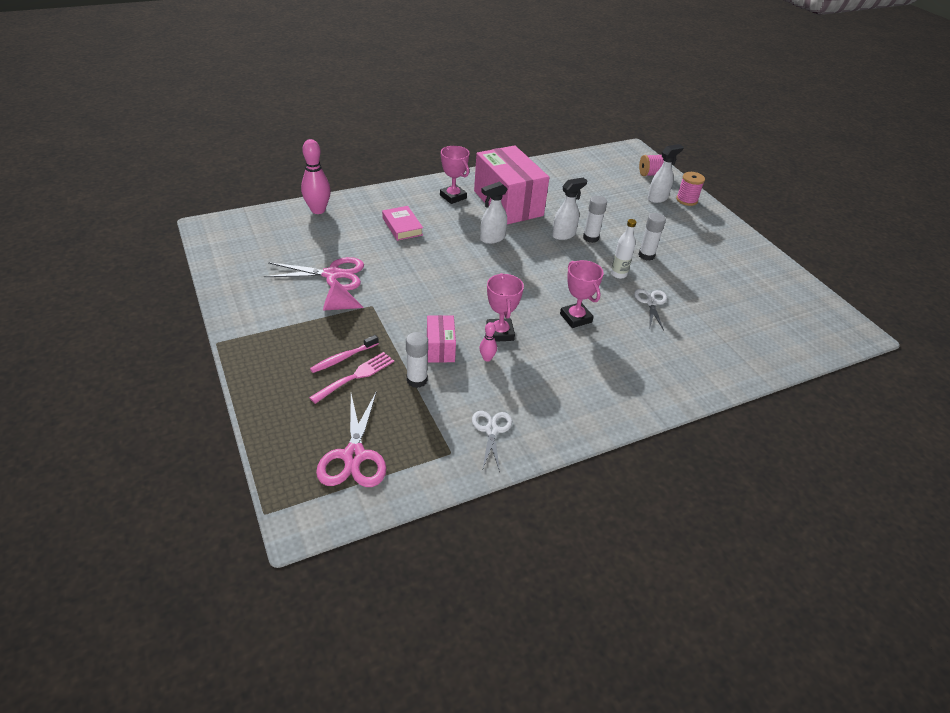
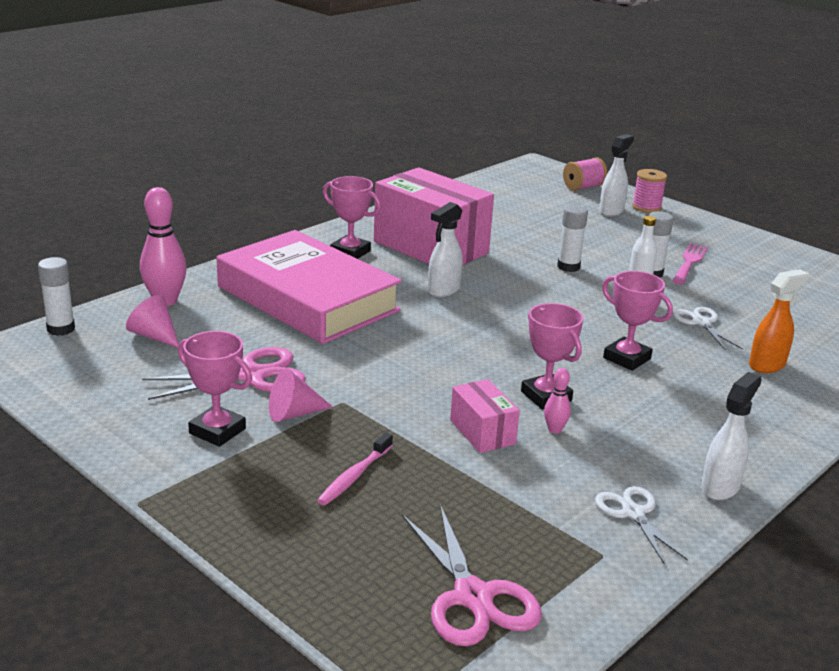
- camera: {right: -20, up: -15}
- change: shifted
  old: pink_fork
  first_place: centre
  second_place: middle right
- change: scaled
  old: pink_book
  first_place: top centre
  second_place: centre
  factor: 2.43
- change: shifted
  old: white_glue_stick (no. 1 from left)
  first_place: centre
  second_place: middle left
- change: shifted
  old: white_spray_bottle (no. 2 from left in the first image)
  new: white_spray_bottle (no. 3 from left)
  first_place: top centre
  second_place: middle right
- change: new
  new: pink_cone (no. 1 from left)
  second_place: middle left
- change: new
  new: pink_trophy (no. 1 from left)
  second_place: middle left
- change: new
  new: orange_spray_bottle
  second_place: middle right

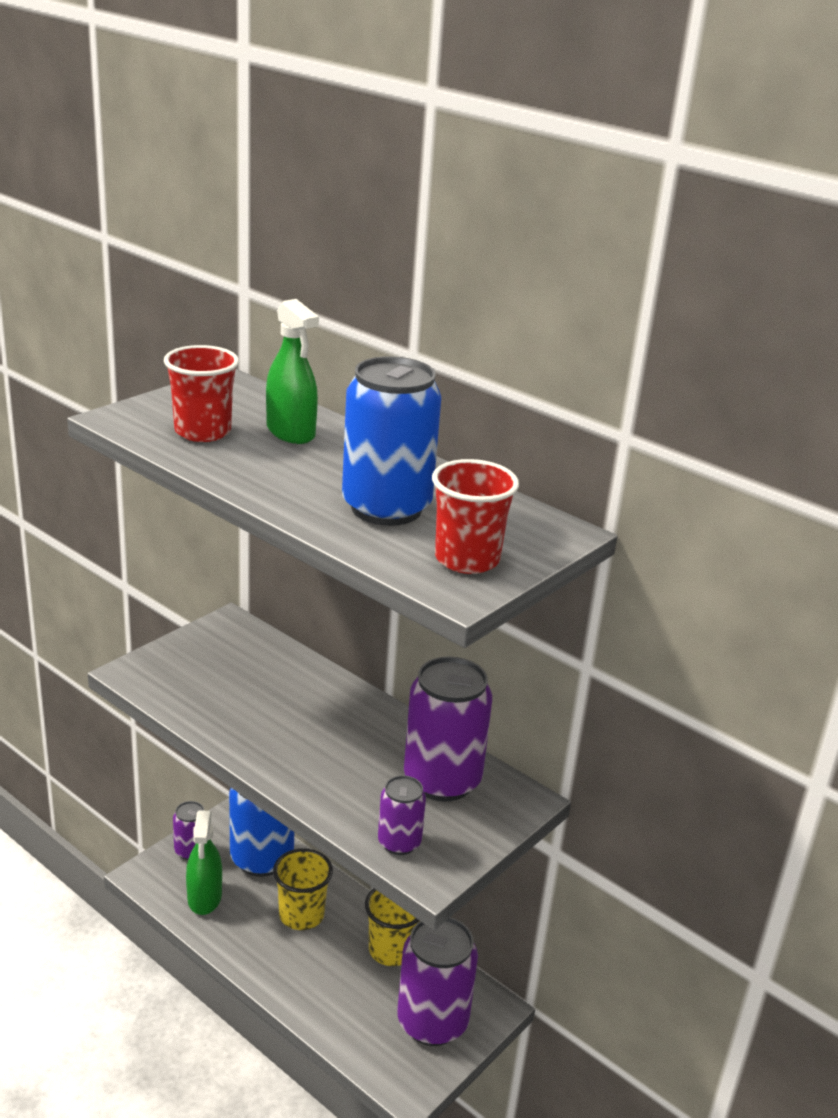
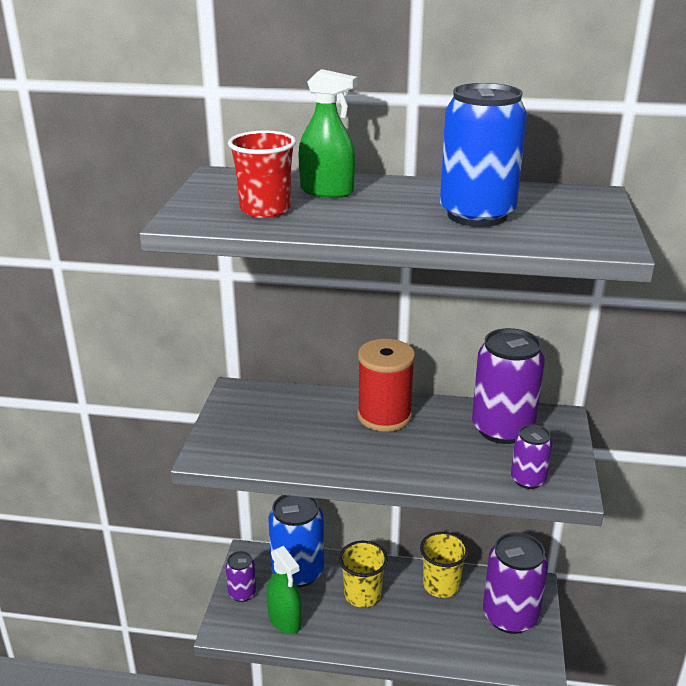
- camera: {right: -30, up: 0}
- change: gone
  old: red_cup (no. 2 from left)
  first_place: centre
- change: new
  new: red_spool
  second_place: centre

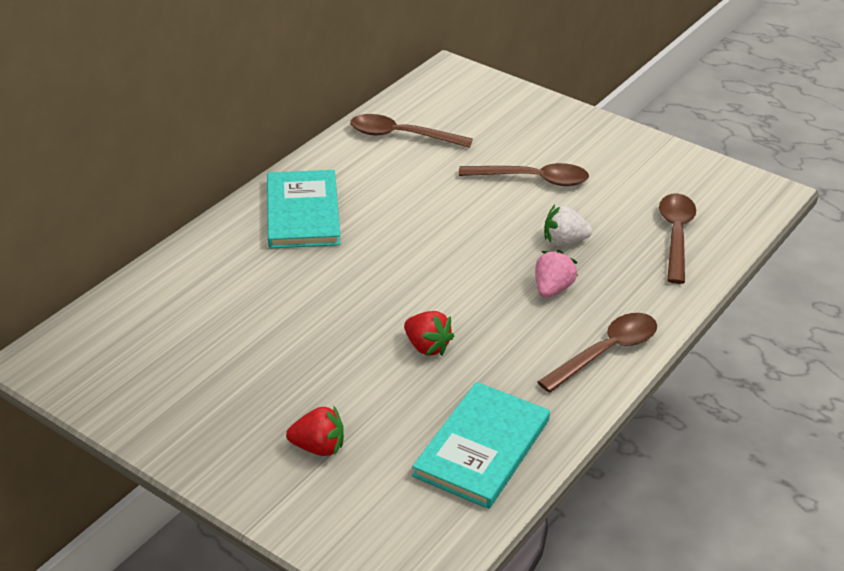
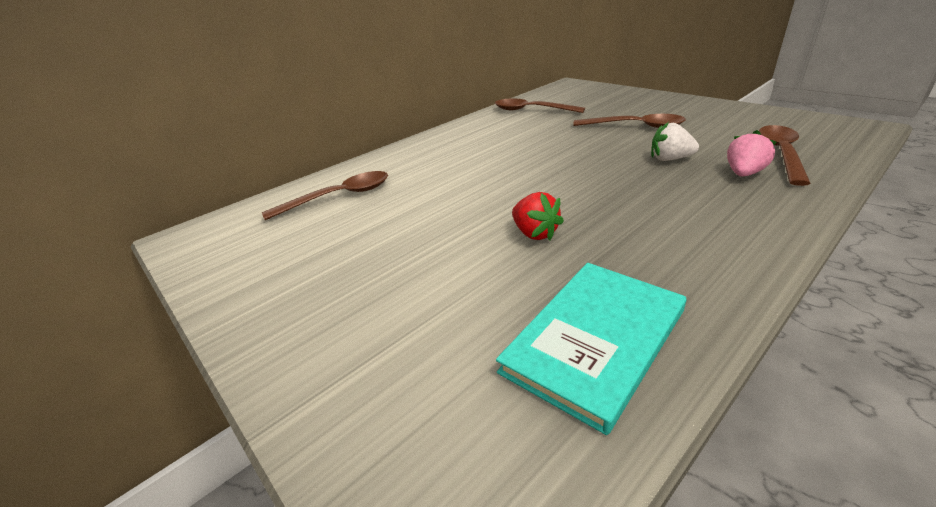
- camera: {right: 15, up: -5}
- change: gone
  old: turquoise_book (no. 1 from left)
  first_place: centre
- change: gone
  old: red_strawberry (no. 1 from left)
  first_place: bottom centre
- change: shifted
  old: pink_strawberry
  first_place: centre
  second_place: top right
- change: shifted
  old: brown_spoon (no. 3 from left in the first image)
  new: brown_spoon (no. 1 from left)
  first_place: middle right
  second_place: centre

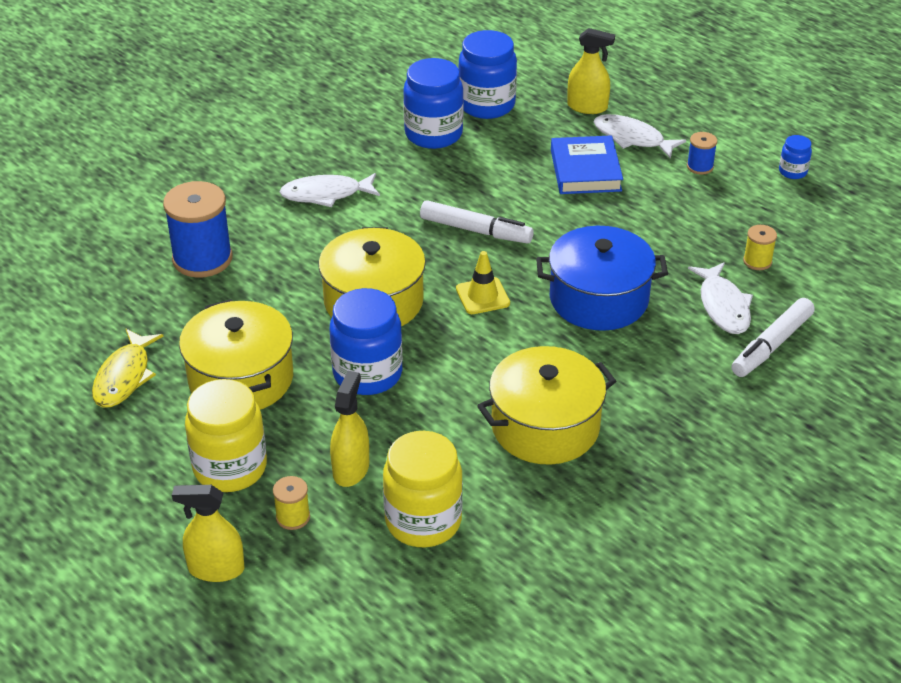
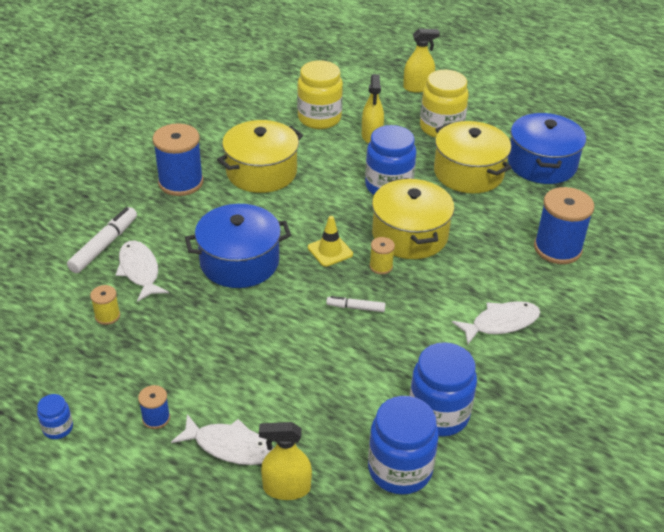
- camera: {right: 165, up: 0}
- change: swapped
  old: yellow_fish
  new: blue_pot (no. 2 from left)
  first_place: middle left
  second_place: top right
- change: shifted
  old: yellow_spool (no. 1 from left in the first image)
  new: yellow_spool (no. 2 from left)
  first_place: bottom left
  second_place: centre
- change: scaled
  old: white_marker (no. 1 from left in the first image)
  first_place: top centre
  second_place: centre
  factor: 0.57
- change: gone
  old: blue_book
  first_place: top centre
- change: new
  new: blue_spool (no. 2 from left)
  second_place: top left

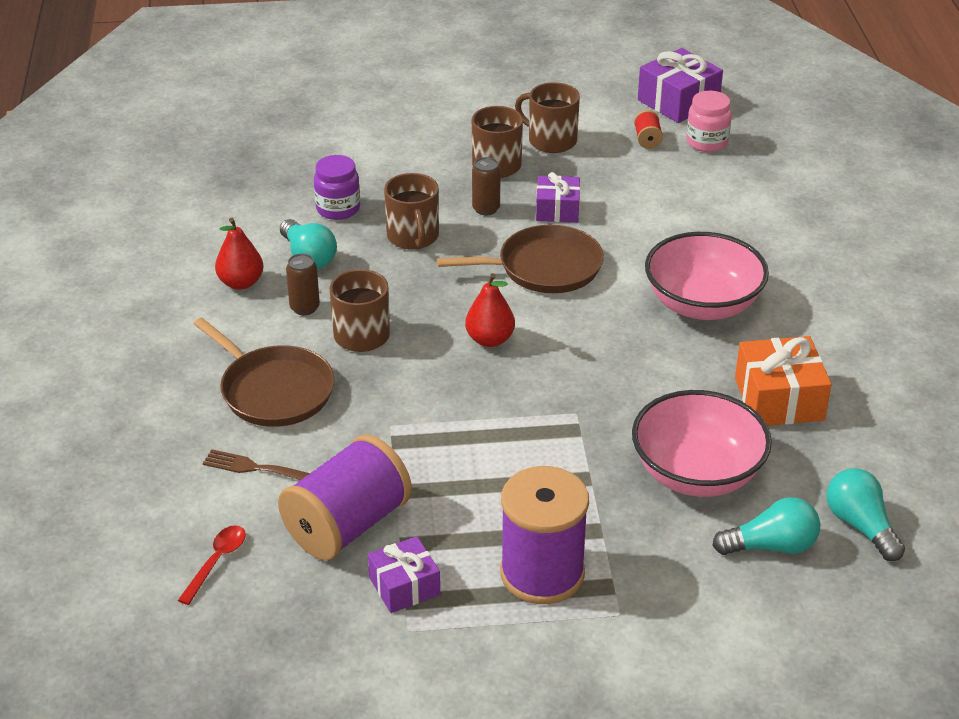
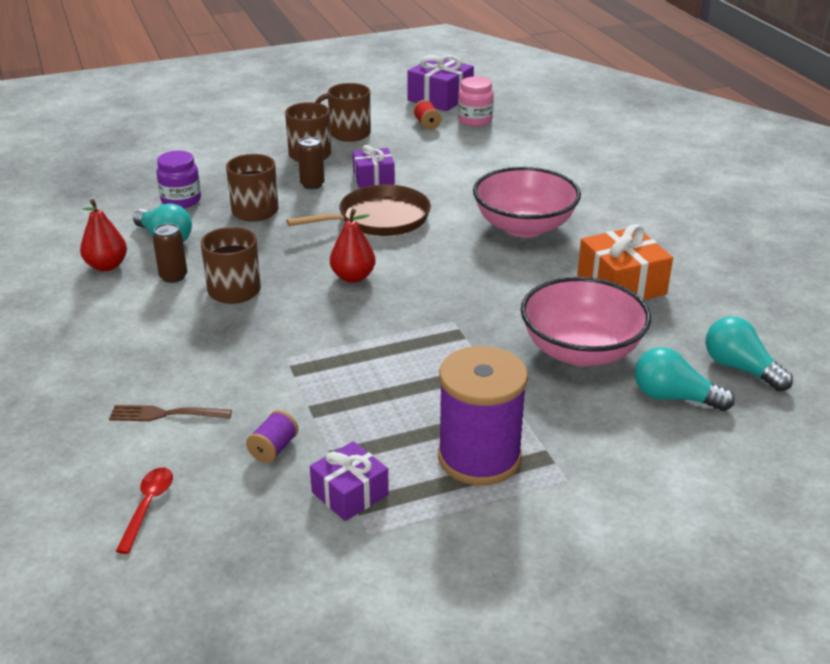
- camera: {right: -15, up: -5}
- change: gone
  old: brown_pan (no. 1 from left)
  first_place: middle left
- change: scaled
  old: purple_spool (no. 1 from left)
  first_place: bottom centre
  second_place: middle left
  factor: 0.41
- change: rotated
  old: turquoise_light_bulb (no. 2 from left)
  first_place: bottom right
  second_place: middle right
  degrees: -135

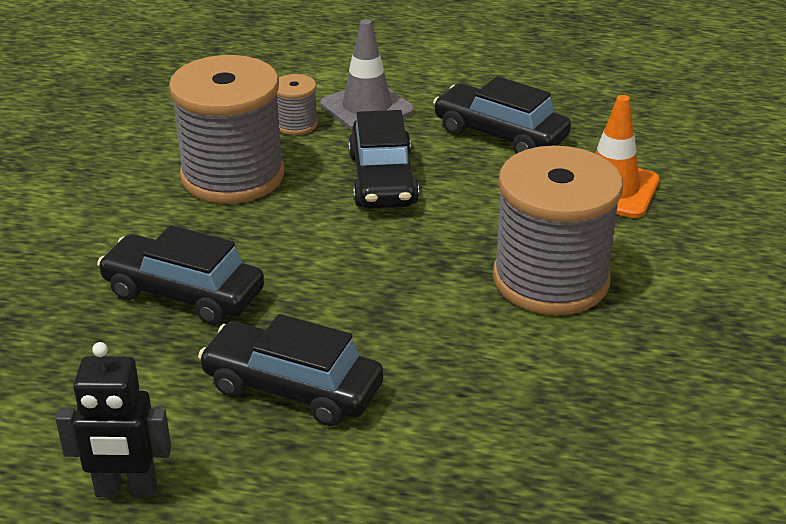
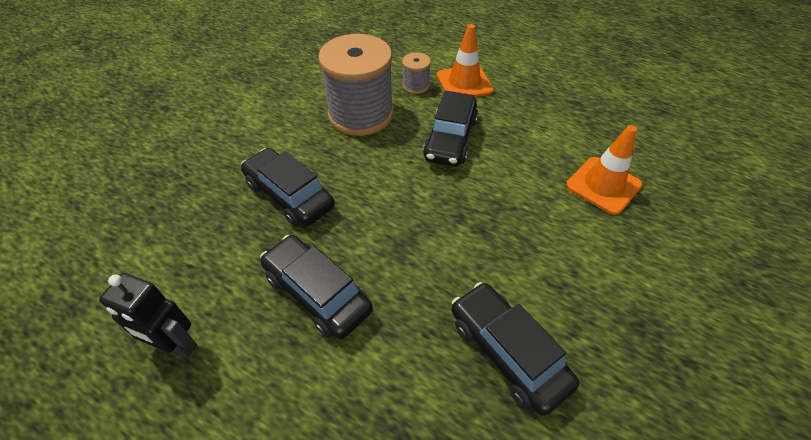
- camera: {right: 20, up: 15}
- change: repainted
  old: grey_traffic_cone
  new: orange_traffic_cone (no. 1 from left)
  first_place: top centre
  second_place: top centre
- change: shifted
  old: black_car (no. 4 from left)
  first_place: top centre
  second_place: bottom centre
- change: gone
  old: grey_spool (no. 3 from left)
  first_place: middle right

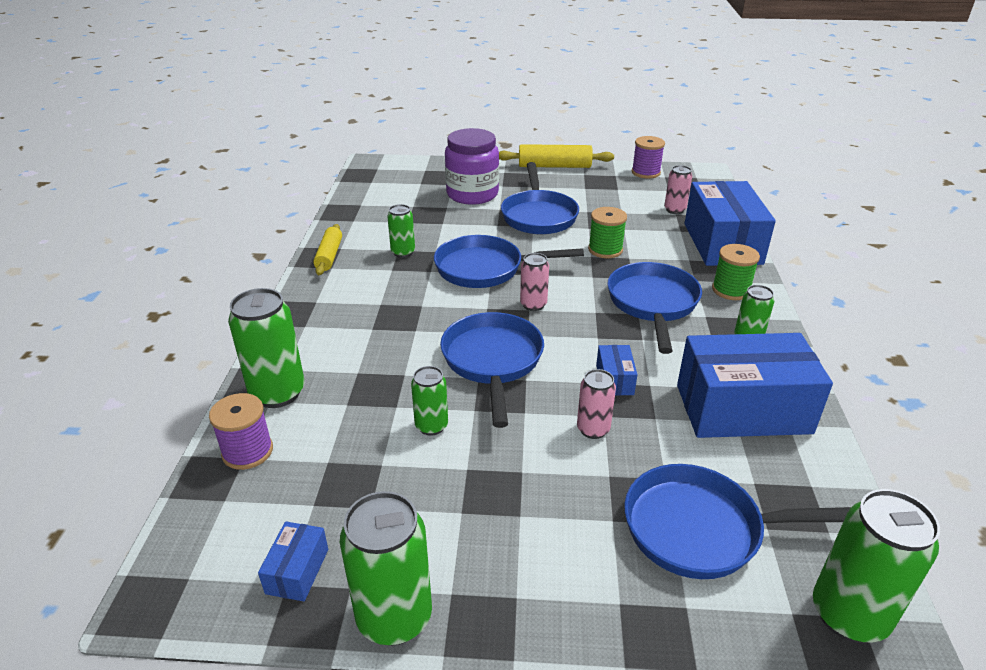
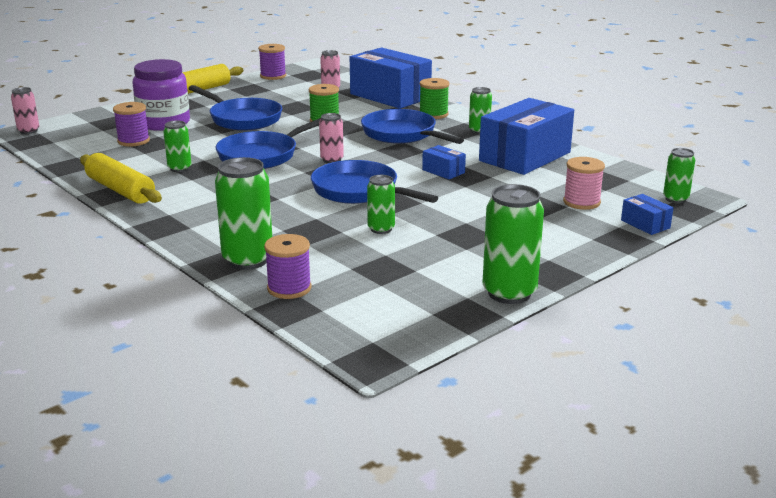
- camera: {right: -45, up: -10}
- change: shifted
  old: blue_box (no. 1 from left in the first image)
  new: blue_box (no. 4 from left)
  first_place: bottom left
  second_place: middle right
- change: scaled
  old: yellow_rolling_pin (no. 1 from left)
  first_place: middle left
  second_place: middle left
  factor: 1.51
- change: shifted
  old: pink_can (no. 2 from left in the first image)
  new: pink_can (no. 1 from left)
  first_place: centre
  second_place: top left
- change: swapped
  old: blue_pan (no. 5 from left)
  new: pink_spool
  first_place: bottom right
  second_place: middle right
- change: scaled
  old: green_can (no. 6 from left)
  first_place: bottom right
  second_place: middle right
  factor: 0.57
- change: new
  new: purple_spool (no. 1 from left)
  second_place: top left

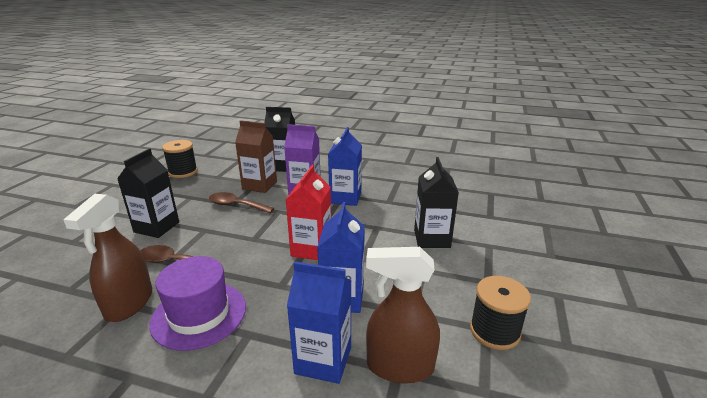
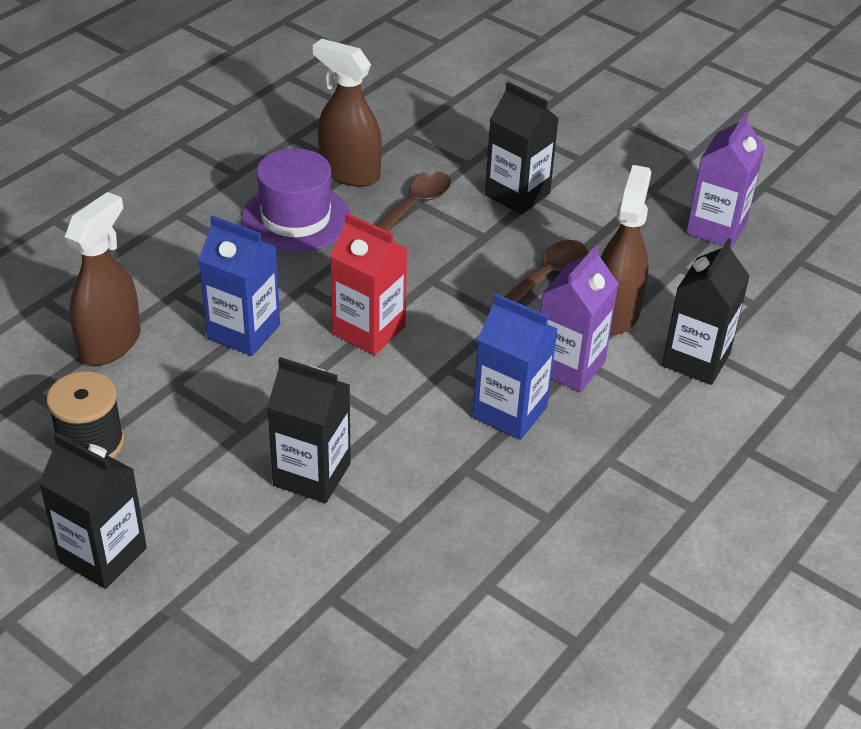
- camera: {right: 110, up: 15}
- change: swapped
  old: black_spool (no. 1 from left)
  new: purple_carton (no. 2 from left)
  first_place: middle left
  second_place: top right
- change: swapped
  old: brown_carton
  new: brown_spray_bottle (no. 3 from left)
  first_place: centre
  second_place: middle right
- change: gone
  old: blue_carton (no. 1 from left)
  first_place: bottom centre
- change: new
  new: black_carton (no. 1 from left)
  second_place: bottom left

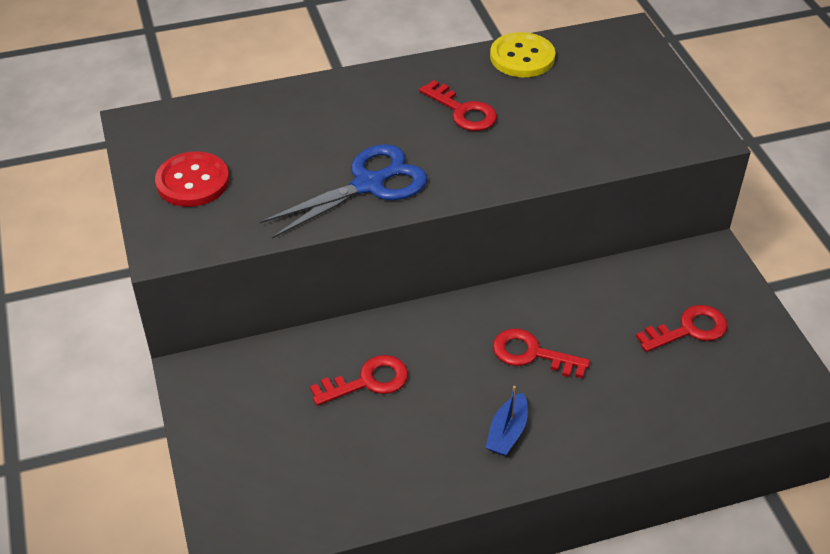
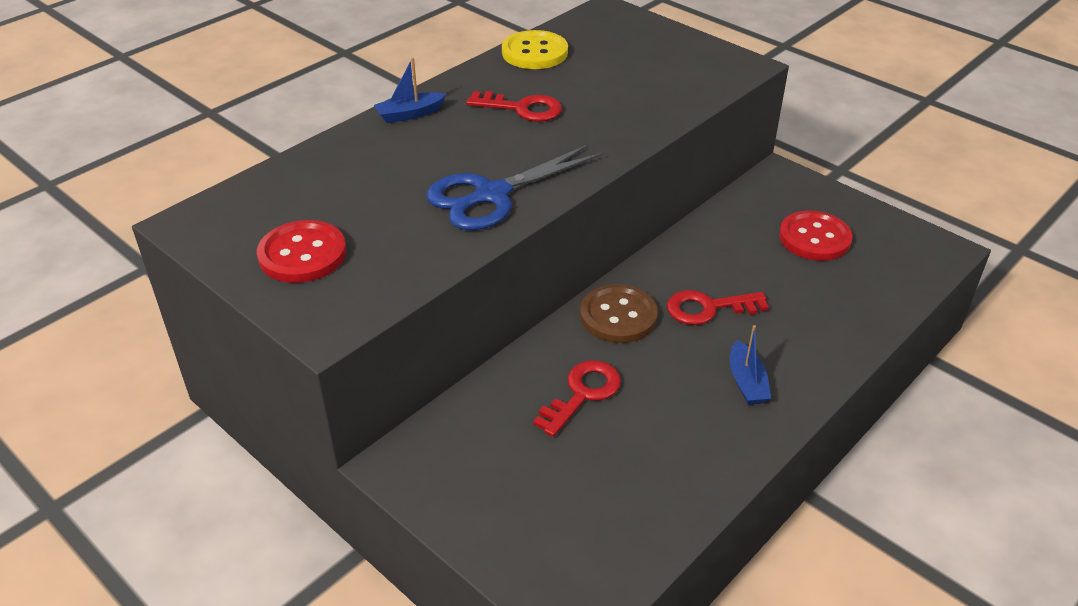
- camera: {right: -30, up: -5}
- change: rotated
  old: blue_scissors
  first_place: centre
  second_place: top centre
  degrees: -150
- change: swapped
  old: red_key (no. 4 from left)
  new: red_button (no. 2 from left)
  first_place: middle right
  second_place: middle right
- change: new
  new: blue_boat (no. 1 from left)
  second_place: top centre
- change: new
  new: brown_button
  second_place: centre

